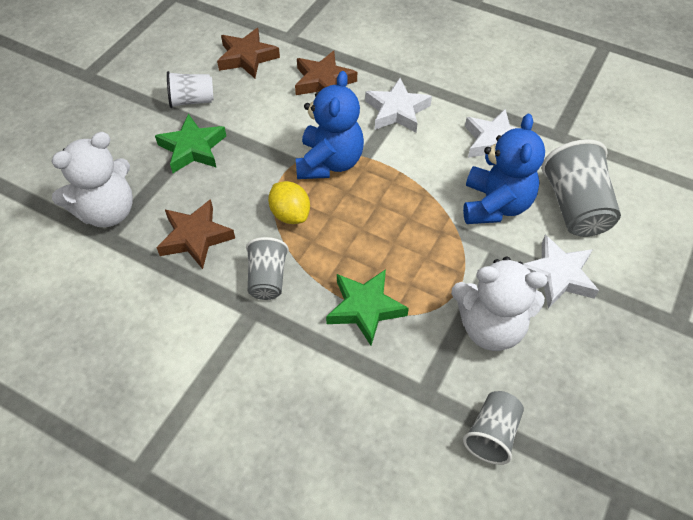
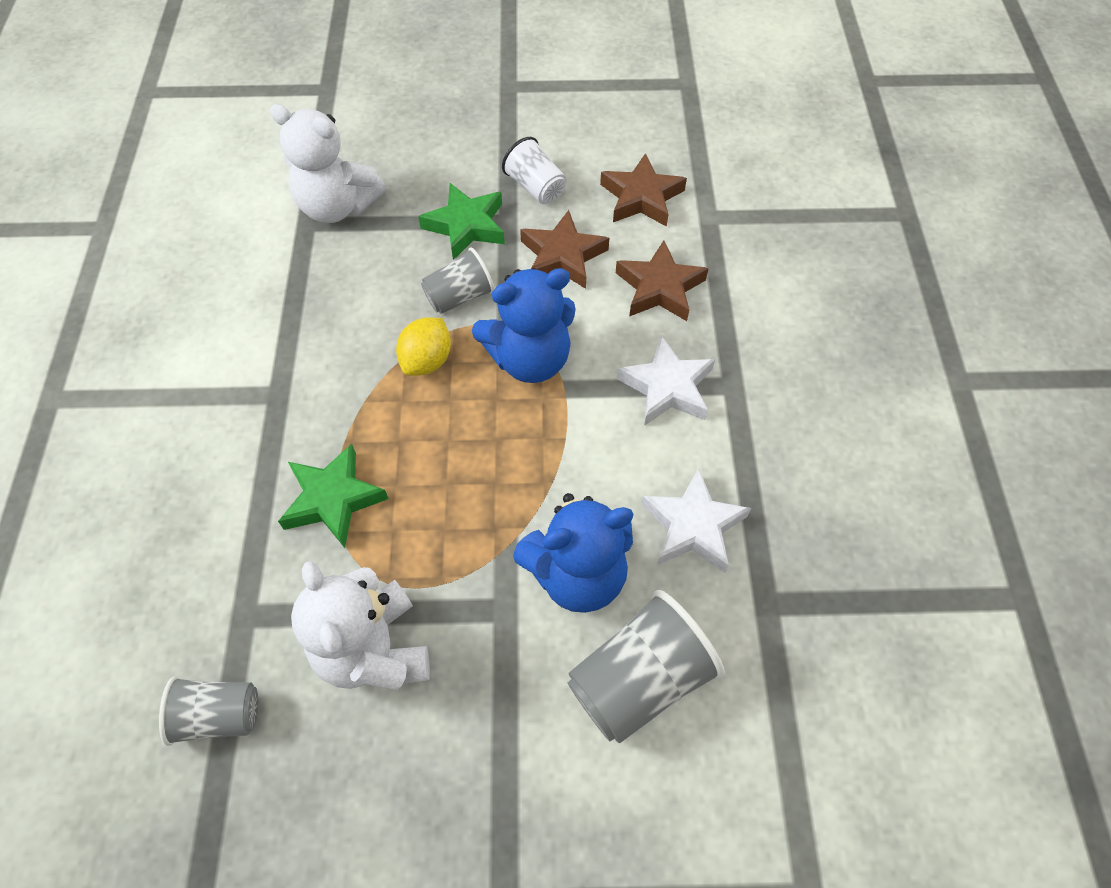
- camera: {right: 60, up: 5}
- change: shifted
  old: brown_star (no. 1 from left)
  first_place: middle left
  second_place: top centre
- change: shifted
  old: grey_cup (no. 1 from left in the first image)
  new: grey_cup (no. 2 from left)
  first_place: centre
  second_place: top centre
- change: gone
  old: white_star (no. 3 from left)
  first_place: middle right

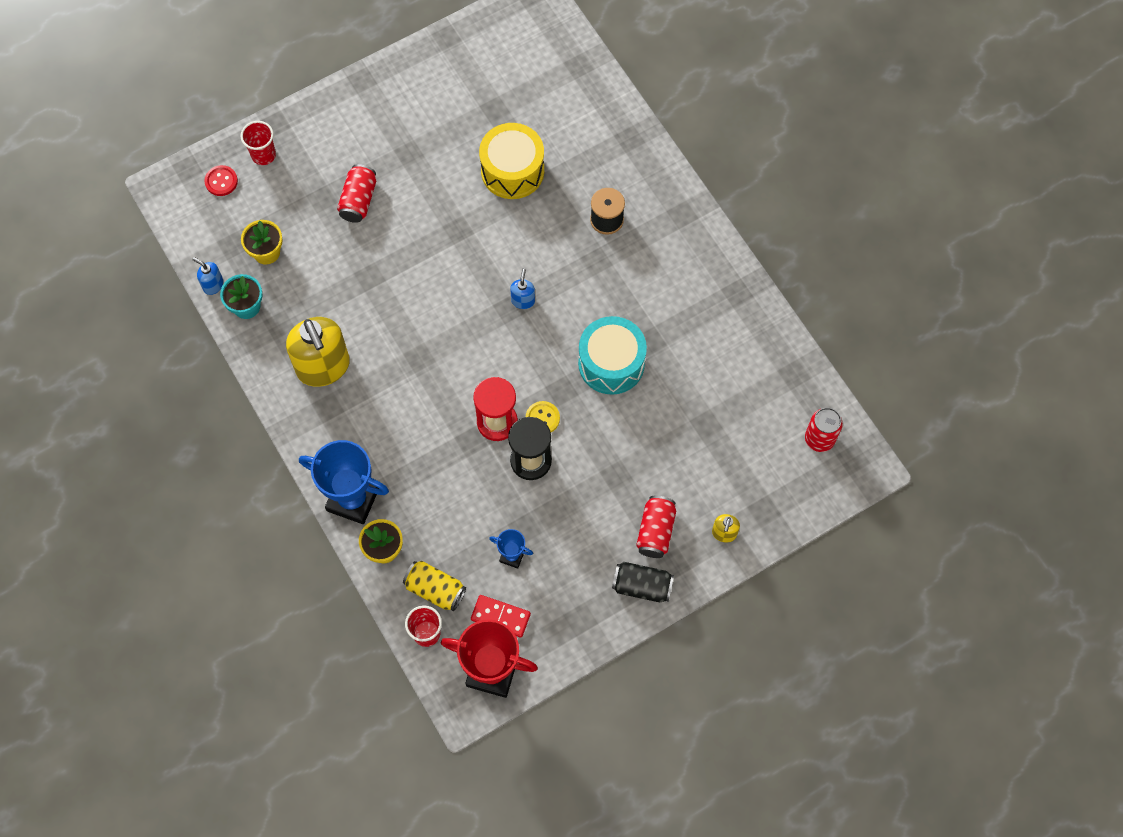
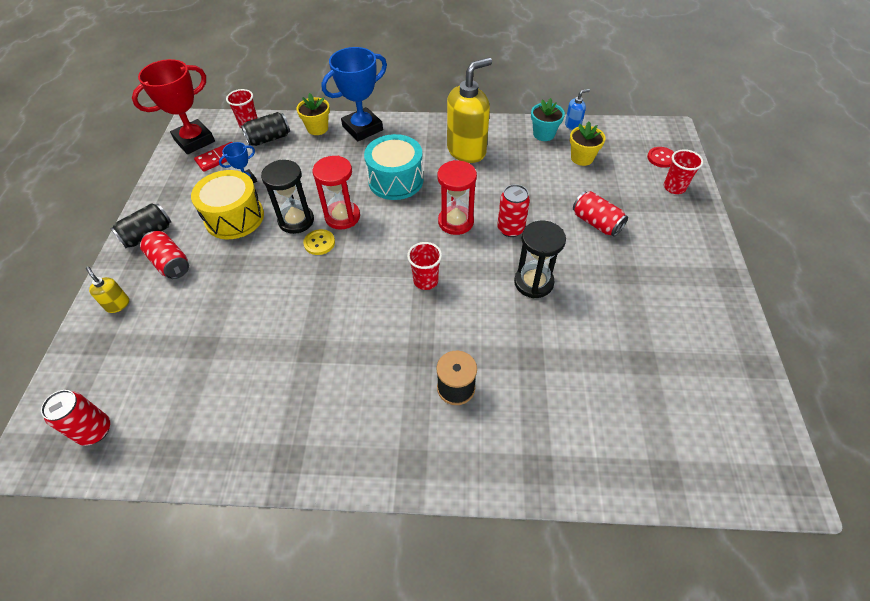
- camera: {right: 125, up: -15}
- change: rotated
  old: yellow_soap_dispenser (no. 1 from left in the first image)
  first_place: middle left
  second_place: top centre
  degrees: 135
- change: repainted
  old: yellow_can
  new: black_can (no. 2 from left)
  first_place: bottom centre
  second_place: top left
- change: shifted
  old: yellow_drum
  first_place: top centre
  second_place: middle left
- change: swapped
  old: blue_soap_dispenser (no. 2 from left)
  new: red_cup (no. 2 from left)
  first_place: centre
  second_place: centre
- change: shifted
  old: turquoise_drum
  first_place: centre
  second_place: top centre
- change: new
  new: red_hourglass (no. 2 from left)
  second_place: top centre
- change: new
  new: red_can (no. 3 from left)
  second_place: centre
- change: new
  new: black_hourglass (no. 2 from left)
  second_place: centre

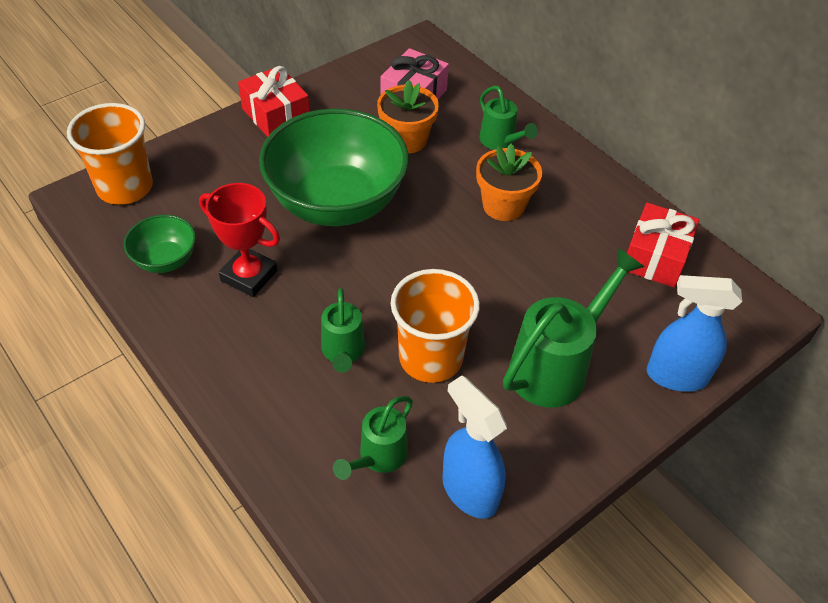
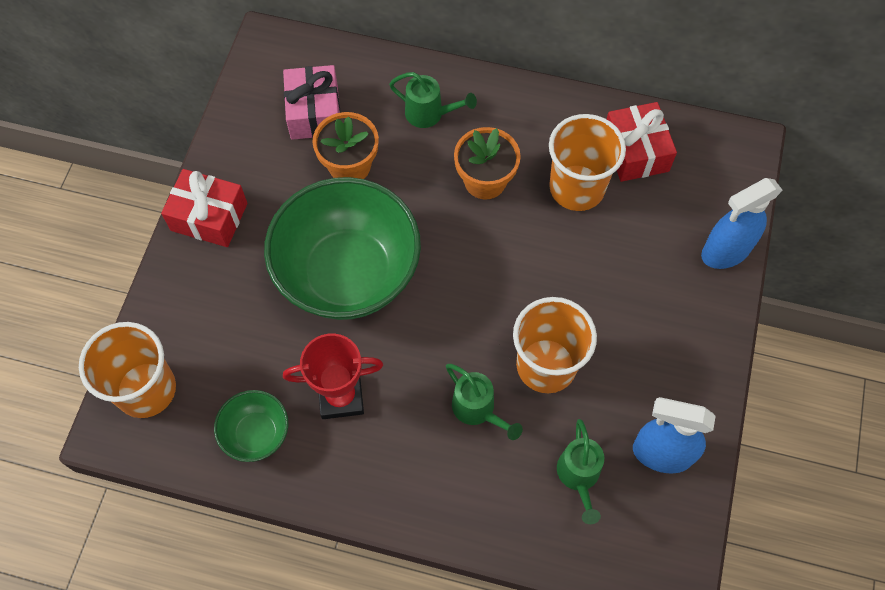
- camera: {right: -35, up: 15}
- change: gone
  old: green_watering_can (no. 4 from left)
  first_place: middle right
- change: new
  new: orange_cup (no. 3 from left)
  second_place: top centre

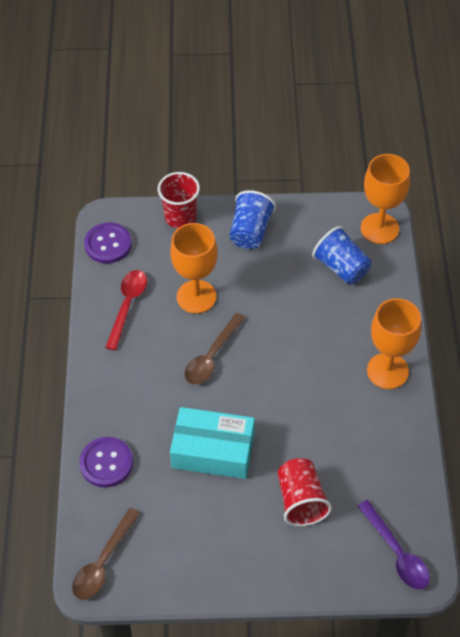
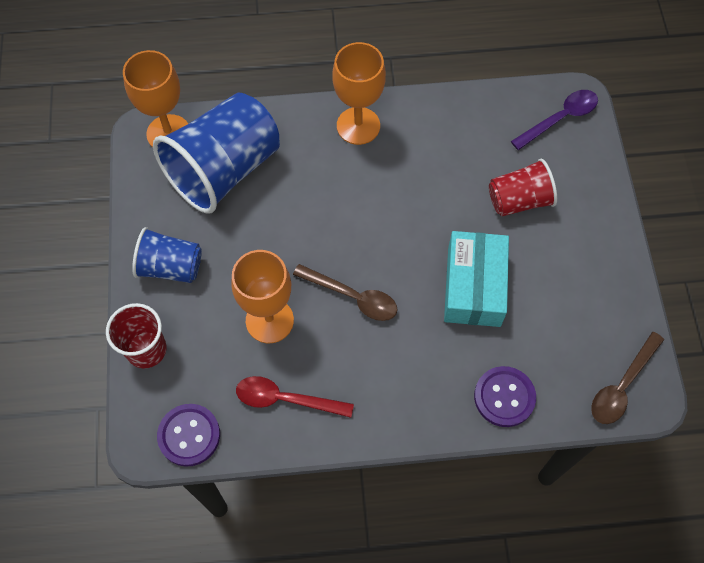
- camera: {right: -95, up: 10}
- change: rotated
  old: brown_spoon (no. 1 from left in the first image)
  first_place: bottom left
  second_place: bottom right
  degrees: 105
- change: scaled
  old: blue_cup (no. 2 from left)
  first_place: middle right
  second_place: top left
  factor: 1.81

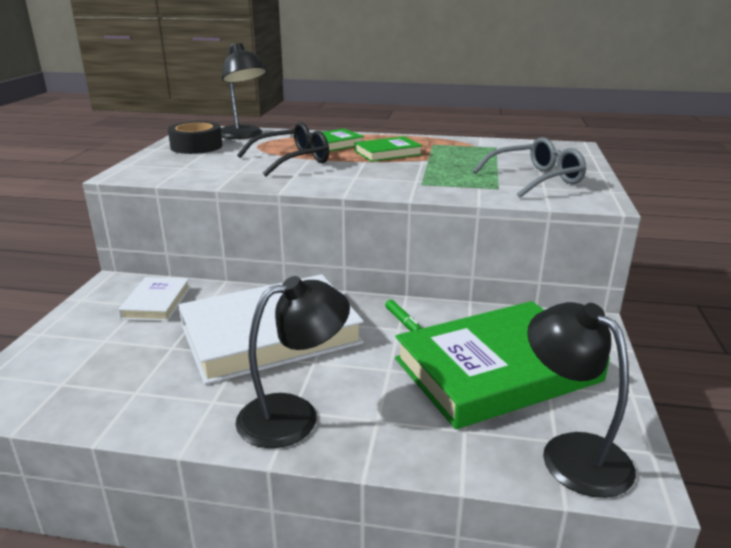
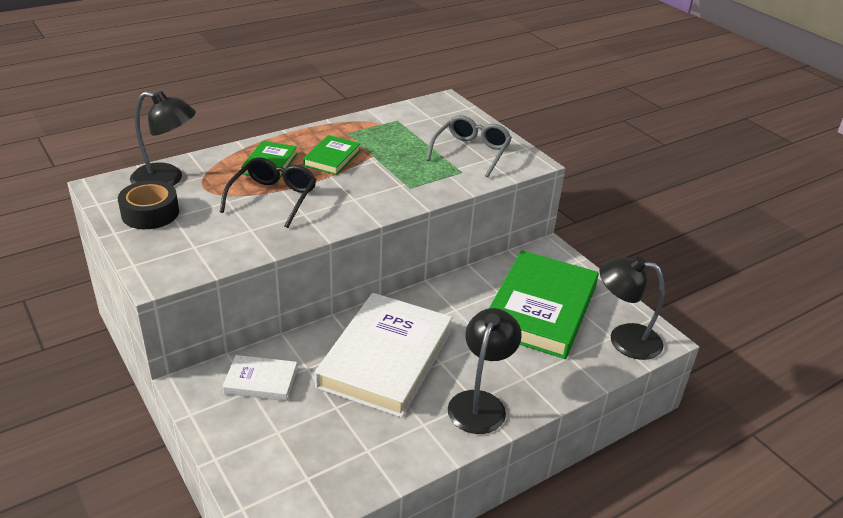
- camera: {right: -45, up: 10}
- change: rotated
  old: white_book (no. 1 from left)
  first_place: middle left
  second_place: bottom left
  degrees: -45
- change: gone
  old: green_marker
  first_place: centre

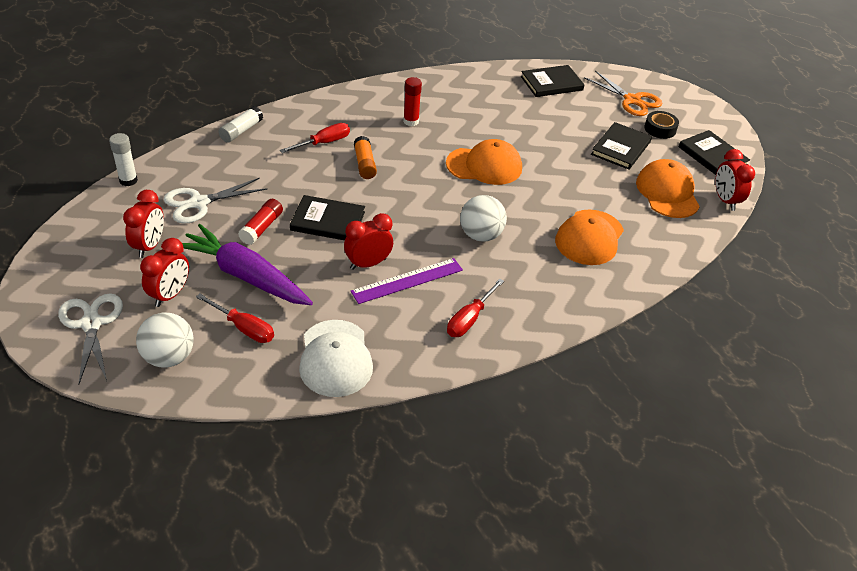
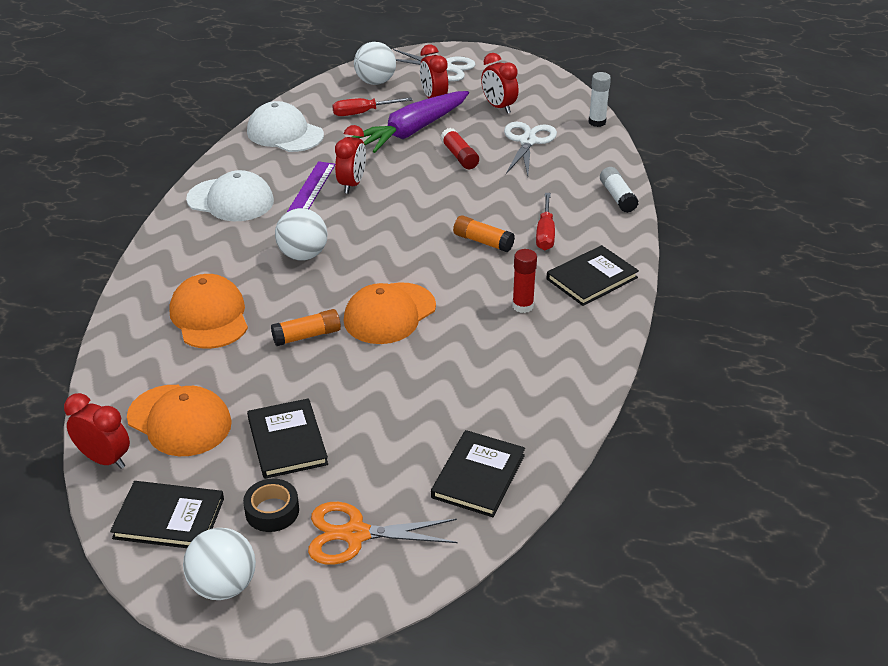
- camera: {right: 135, up: -5}
- change: rotated
  old: purple_carrot
  first_place: middle left
  second_place: top centre
  degrees: 150
- change: shifted
  old: black_book (no. 1 from left in the first image)
  new: black_book (no. 4 from left)
  first_place: centre
  second_place: middle right
- change: swapped
  old: red_screwdriver (no. 3 from left)
  new: white_cap (no. 1 from left)
  first_place: centre
  second_place: top left
- change: new
  new: white_ball (no. 1 from left)
  second_place: bottom left
- change: new
  new: orange_glue_stick (no. 1 from left)
  second_place: centre

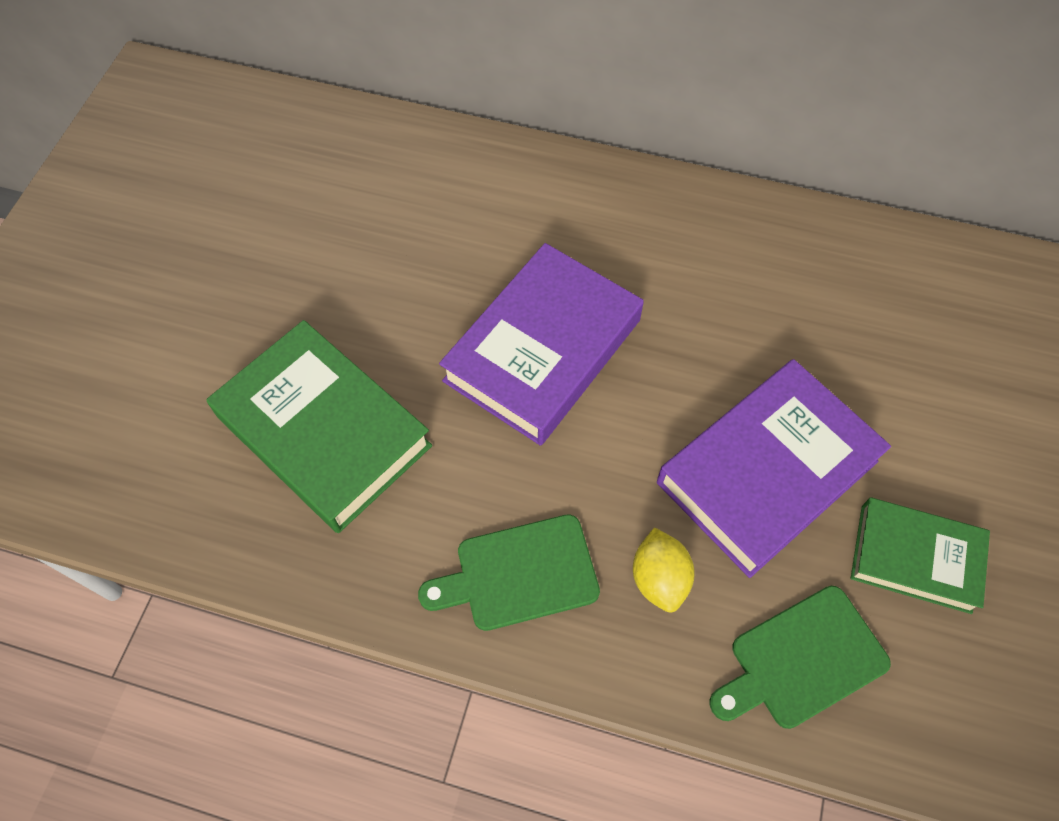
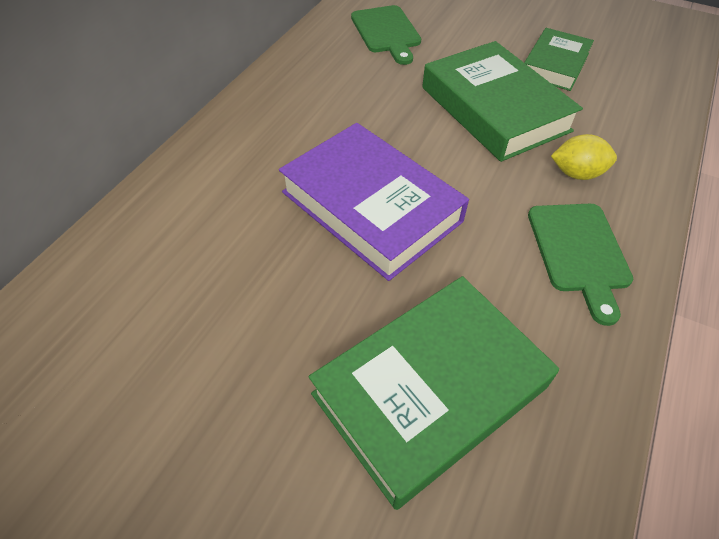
- camera: {right: -80, up: -10}
- change: repainted
  old: purple_book (no. 2 from left)
  new: green_book (no. 2 from left)
  first_place: middle right
  second_place: top right
- change: shifted
  old: green_cutting_board (no. 2 from left in the first image)
  new: green_cutting_board (no. 1 from left)
  first_place: bottom right
  second_place: top centre

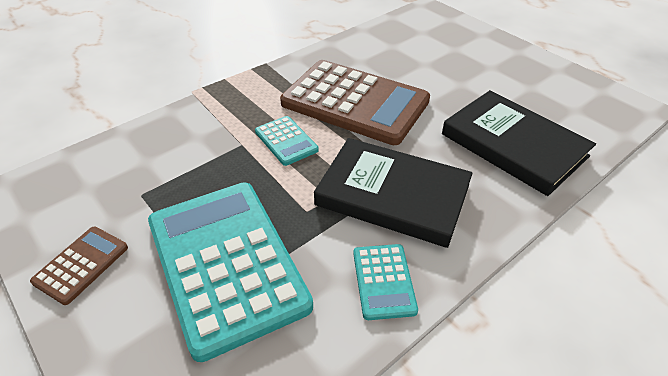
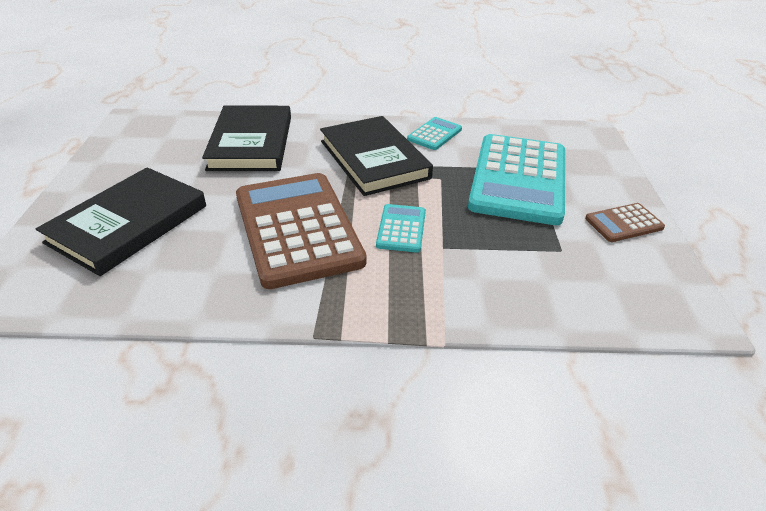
- camera: {right: -140, up: -5}
- change: new
  new: black_book (no. 1 from left)
  second_place: middle left

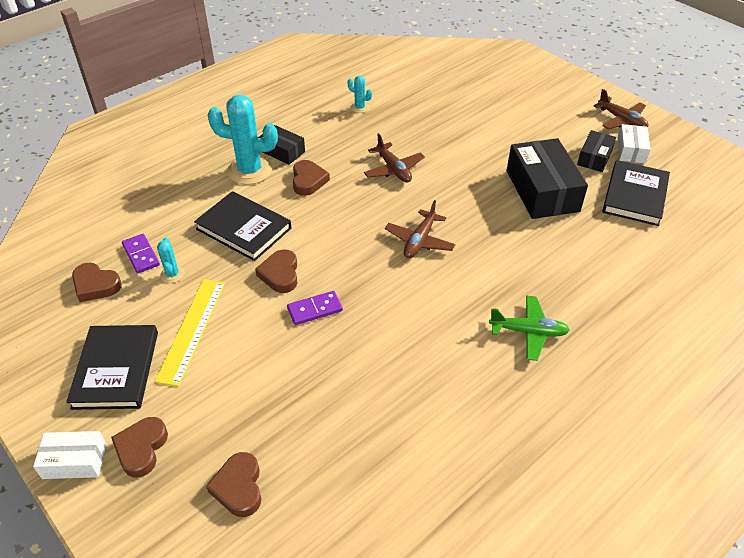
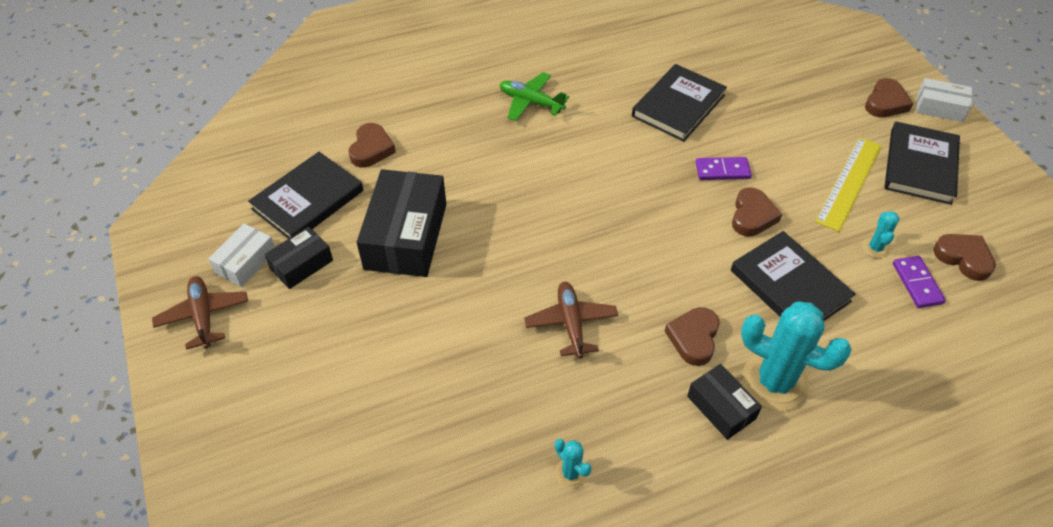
- camera: {right: -160, up: 5}
- change: shifted
  old: brown_heart (no. 3 from left in the first image)
  new: brown_heart (no. 1 from left)
  first_place: bottom left
  second_place: top centre
- change: gone
  old: brown_plane (no. 2 from left)
  first_place: centre
- change: new
  new: black_book (no. 2 from left)
  second_place: top centre

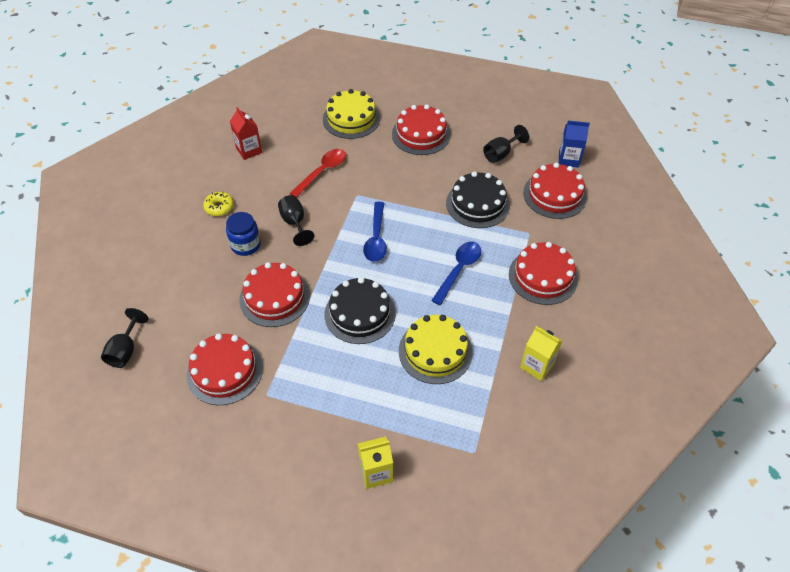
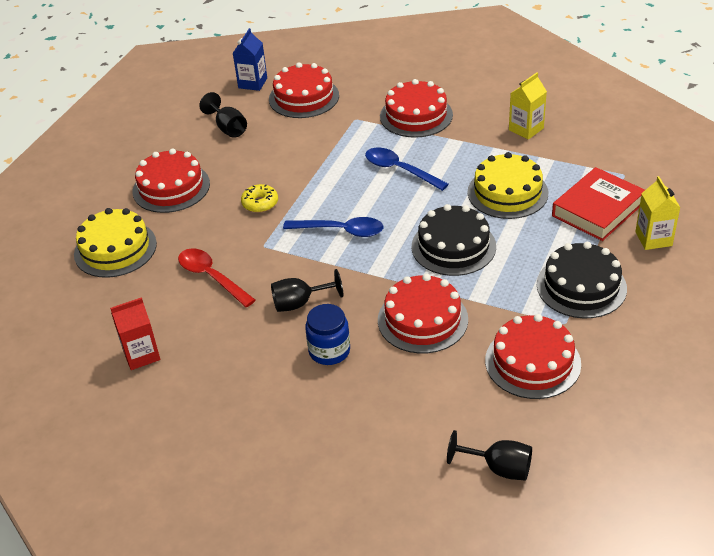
- camera: {right: -80, up: -10}
- change: shifted
  old: yellow_donut
  first_place: middle left
  second_place: centre
- change: shifted
  old: black_cake (no. 2 from left)
  first_place: centre
  second_place: middle right
- change: new
  new: red_book
  second_place: middle right

